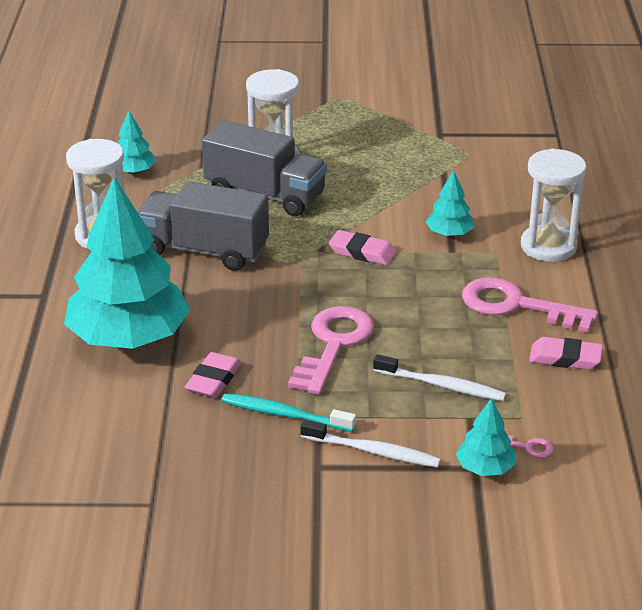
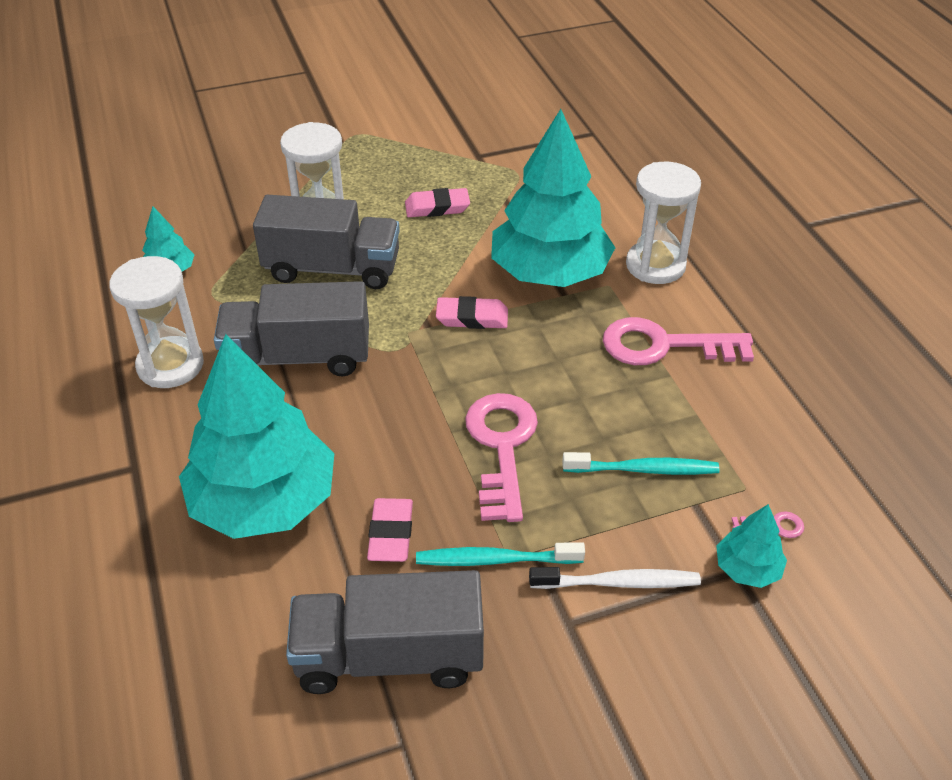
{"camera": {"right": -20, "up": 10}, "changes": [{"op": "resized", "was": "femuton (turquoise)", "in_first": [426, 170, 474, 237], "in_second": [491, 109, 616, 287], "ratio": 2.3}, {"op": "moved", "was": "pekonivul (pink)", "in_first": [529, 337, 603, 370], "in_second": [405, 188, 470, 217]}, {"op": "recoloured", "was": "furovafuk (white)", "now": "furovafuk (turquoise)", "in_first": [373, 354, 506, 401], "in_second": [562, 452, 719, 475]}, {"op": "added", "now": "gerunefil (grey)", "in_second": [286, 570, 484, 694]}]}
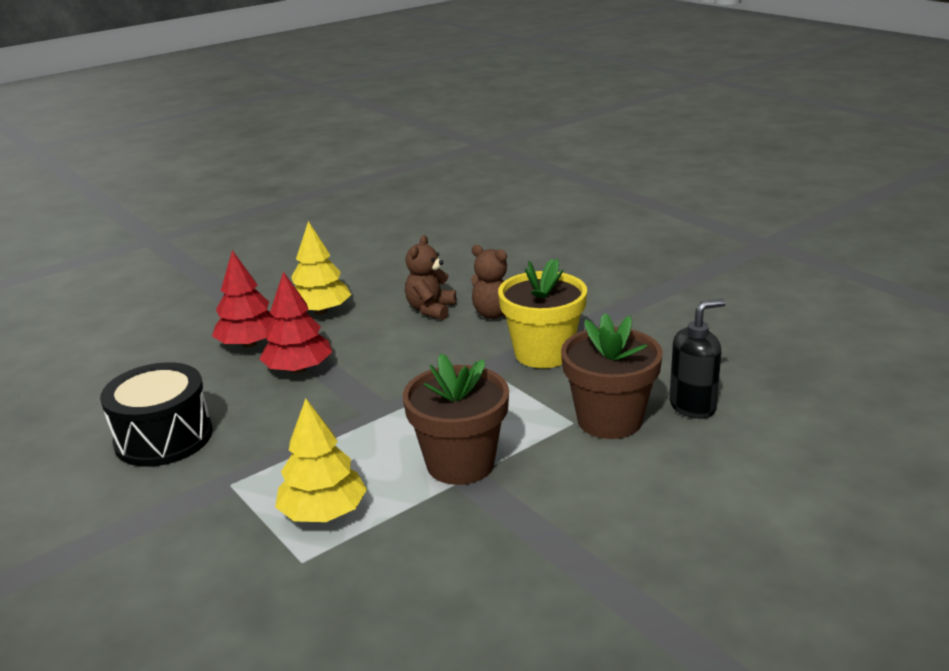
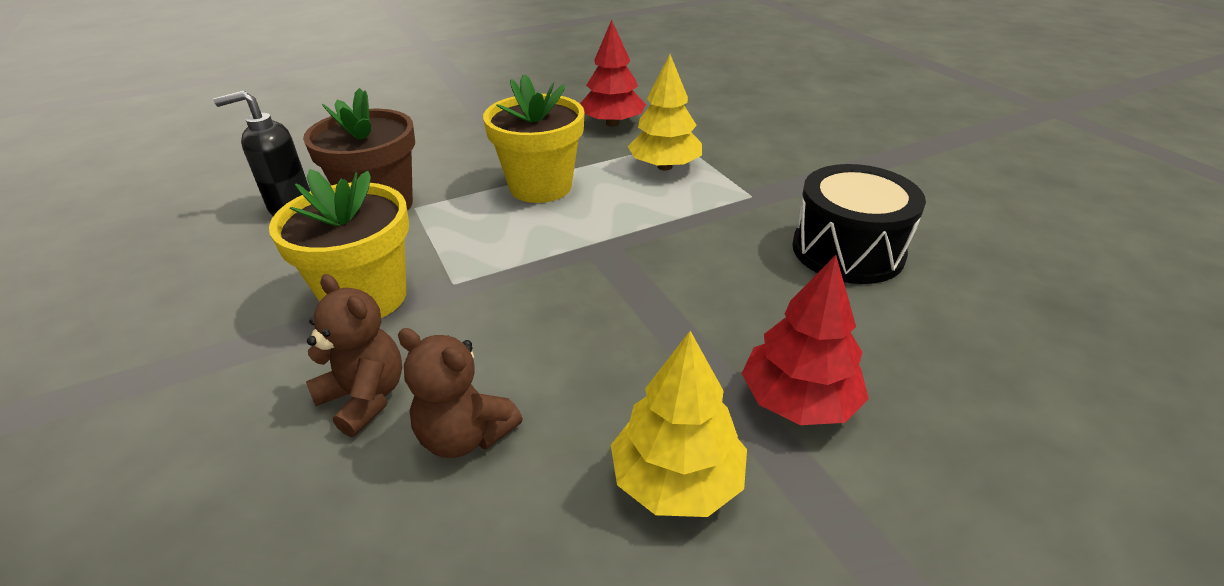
{"camera": {"right": -170, "up": 10}, "changes": [{"op": "turned", "was": "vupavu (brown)", "in_first": [405, 235, 456, 320], "in_second": [398, 328, 523, 458], "clockwise": 90}, {"op": "moved", "was": "femuton (red)", "in_first": [259, 271, 332, 373], "in_second": [580, 20, 646, 127]}, {"op": "recoloured", "was": "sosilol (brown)", "now": "sosilol (yellow)", "in_first": [403, 353, 509, 485], "in_second": [483, 74, 585, 203]}]}
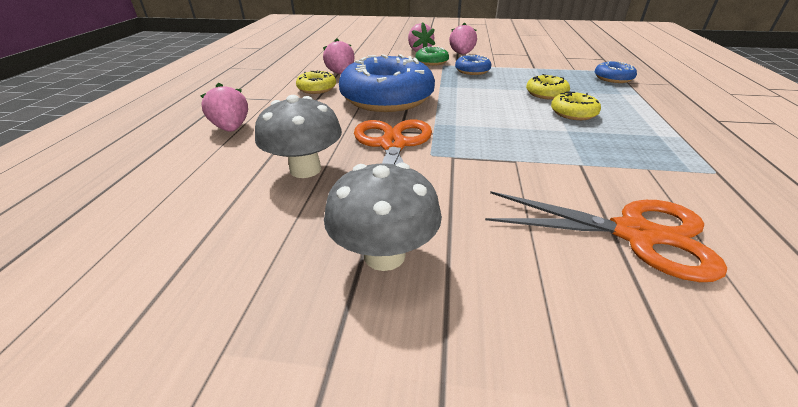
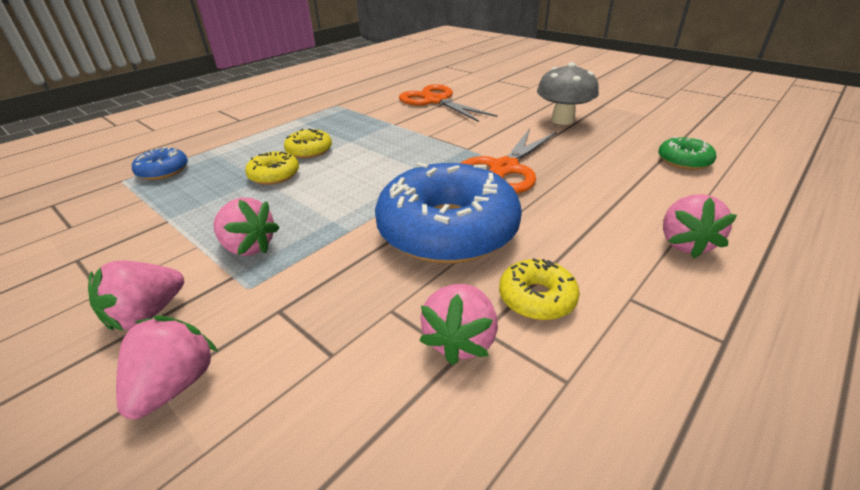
{"camera": {"right": -145, "up": 0}, "changes": [{"op": "moved", "was": "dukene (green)", "in_first": [416, 46, 449, 66], "in_second": [658, 136, 716, 170]}, {"op": "replaced", "was": "dukene (blue)", "now": "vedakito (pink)", "in_first": [455, 55, 492, 75], "in_second": [214, 198, 280, 256]}, {"op": "removed", "was": "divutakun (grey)", "in_first": [255, 95, 342, 178]}]}
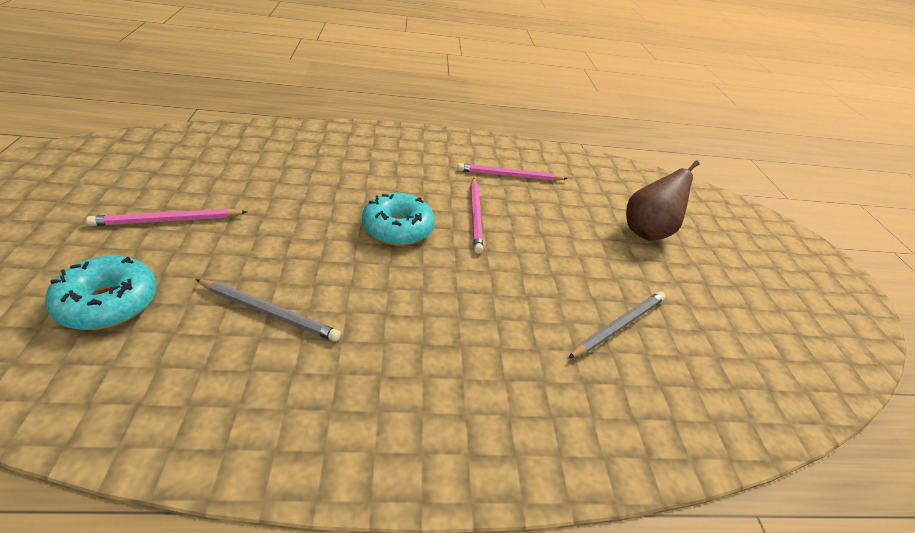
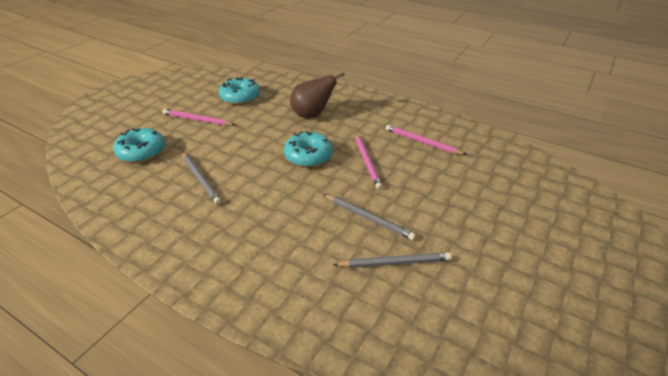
{"camera": {"right": 40, "up": 0}, "changes": [{"op": "moved", "was": "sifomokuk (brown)", "in_first": [626, 161, 700, 240], "in_second": [290, 72, 345, 118]}, {"op": "turned", "was": "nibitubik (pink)", "in_first": [470, 178, 483, 253], "in_second": [355, 134, 383, 190], "clockwise": -45}, {"op": "added", "now": "dukene (turquoise)", "in_second": [219, 77, 260, 105]}, {"op": "added", "now": "nibitubik (grey)", "in_second": [323, 194, 416, 240]}]}
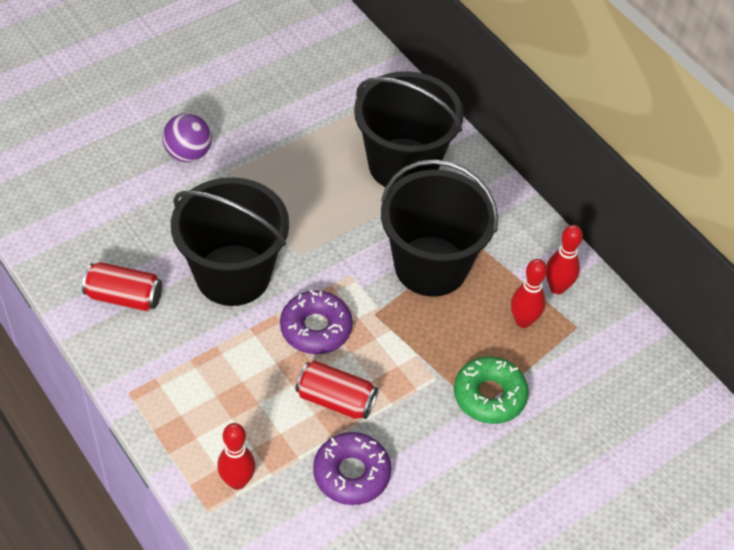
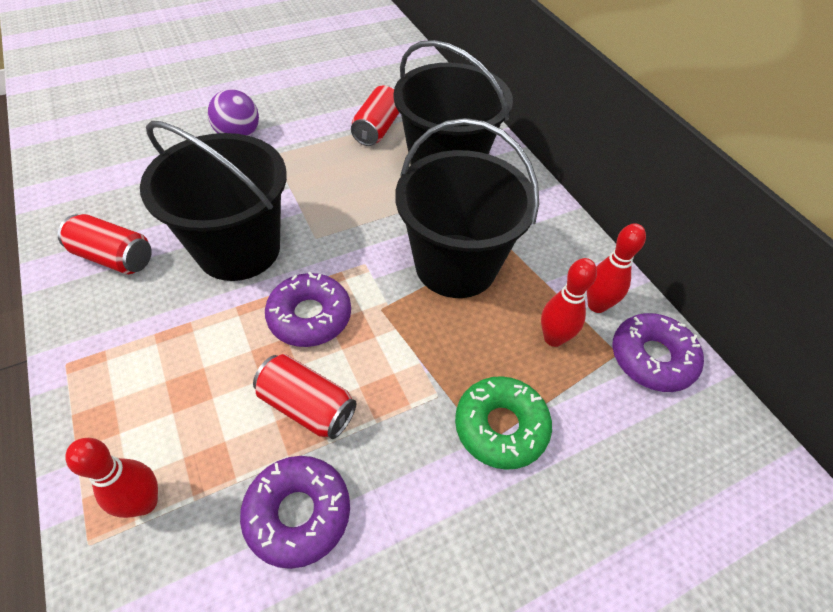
{"camera": {"right": 10, "up": 0}, "changes": [{"op": "added", "now": "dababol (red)", "in_second": [351, 86, 400, 146]}, {"op": "added", "now": "dukene (purple)", "in_second": [612, 313, 704, 392]}]}
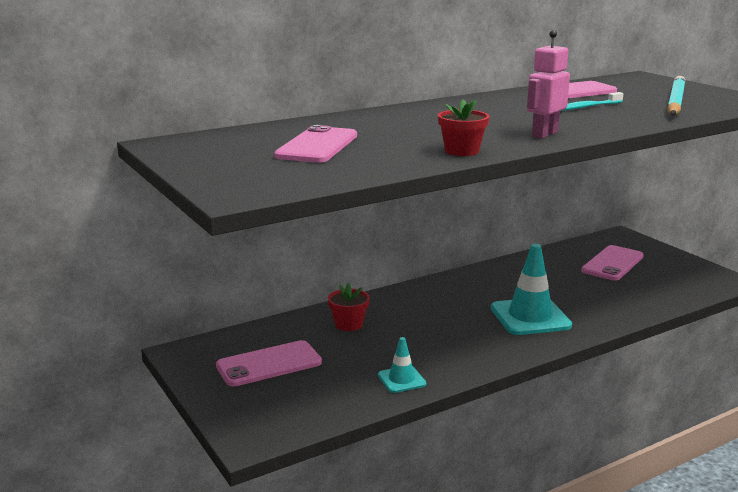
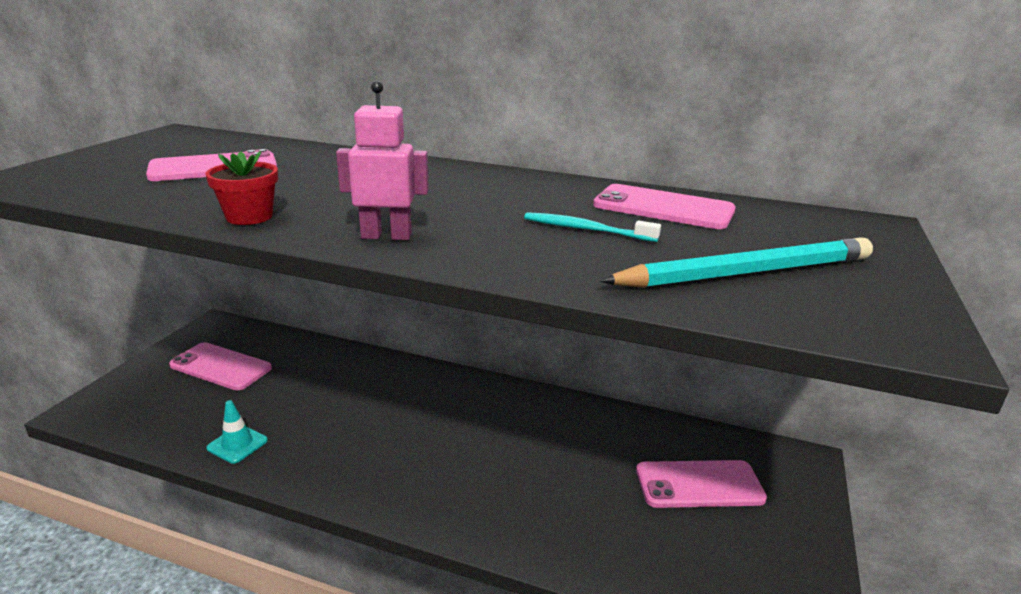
{"camera": {"right": 50, "up": 5}, "changes": [{"op": "removed", "was": "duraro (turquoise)", "in_first": [491, 244, 572, 335]}, {"op": "removed", "was": "sosilol (red)", "in_first": [328, 283, 370, 331]}]}
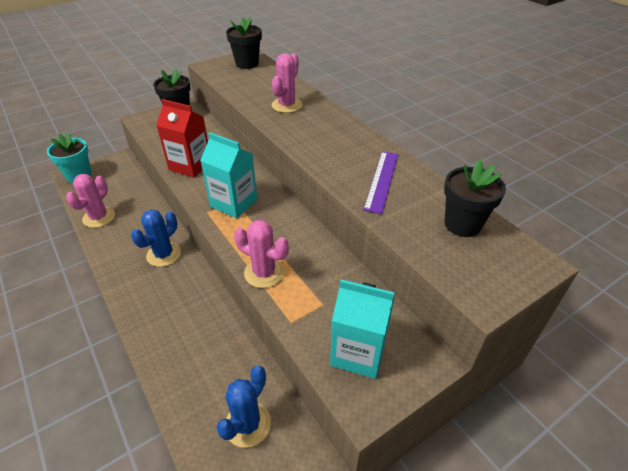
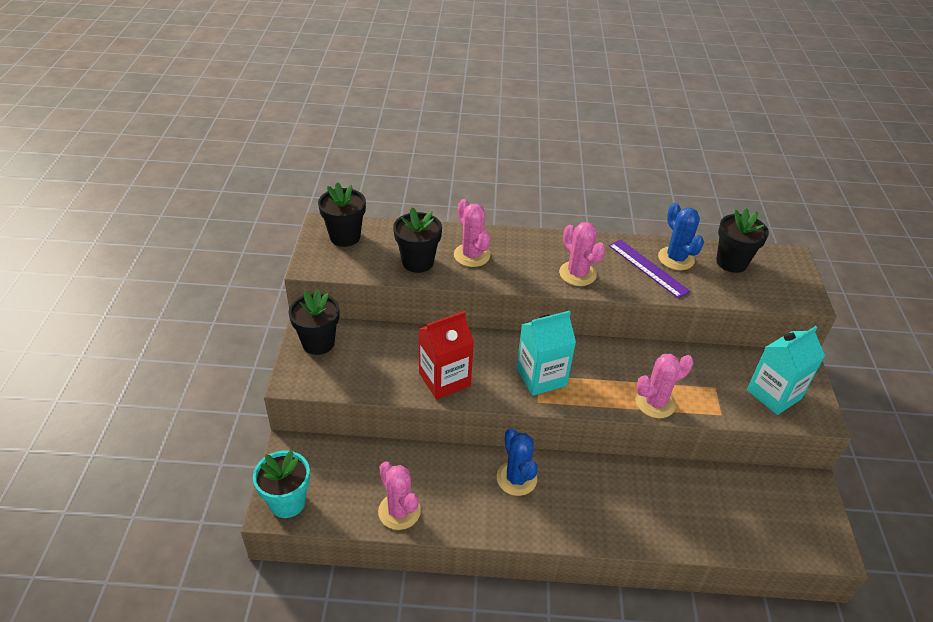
{"camera": {"right": -55, "up": 0}, "changes": [{"op": "moved", "was": "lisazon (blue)", "in_first": [216, 366, 271, 448], "in_second": [658, 203, 704, 270]}, {"op": "added", "now": "sosilol (black)", "in_second": [393, 207, 442, 273]}, {"op": "added", "now": "lisazon (pink)", "in_second": [559, 222, 605, 286]}]}
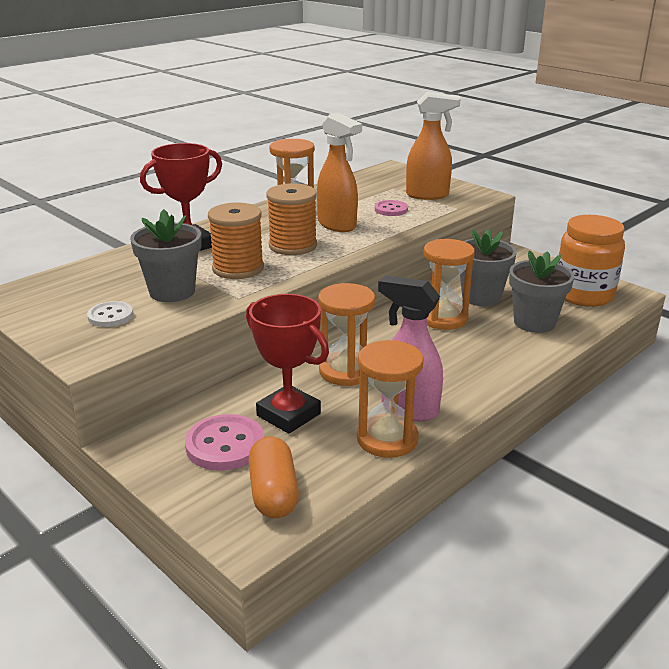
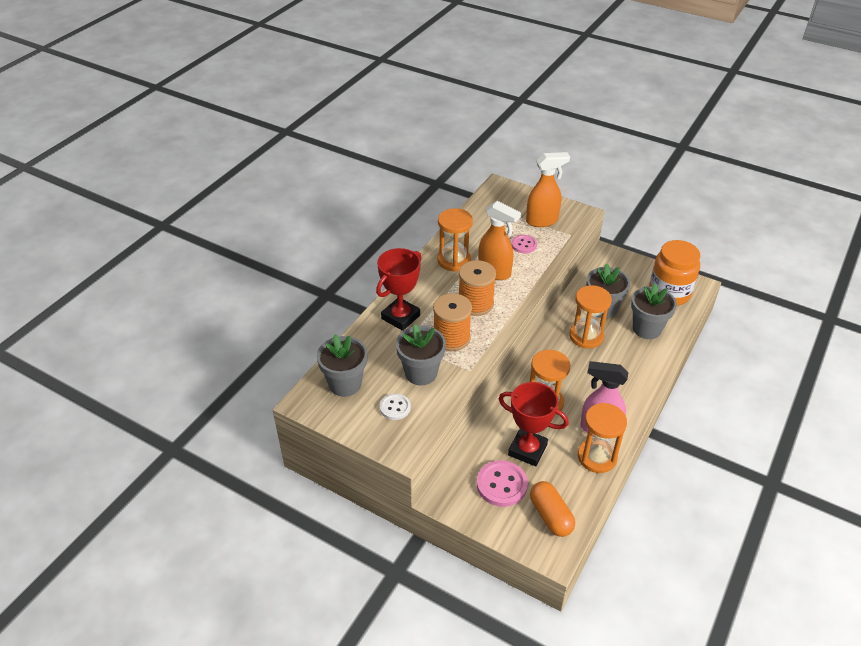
{"camera": {"right": -15, "up": 15}, "changes": [{"op": "added", "now": "sosilol (grey)", "in_second": [317, 335, 367, 397]}]}
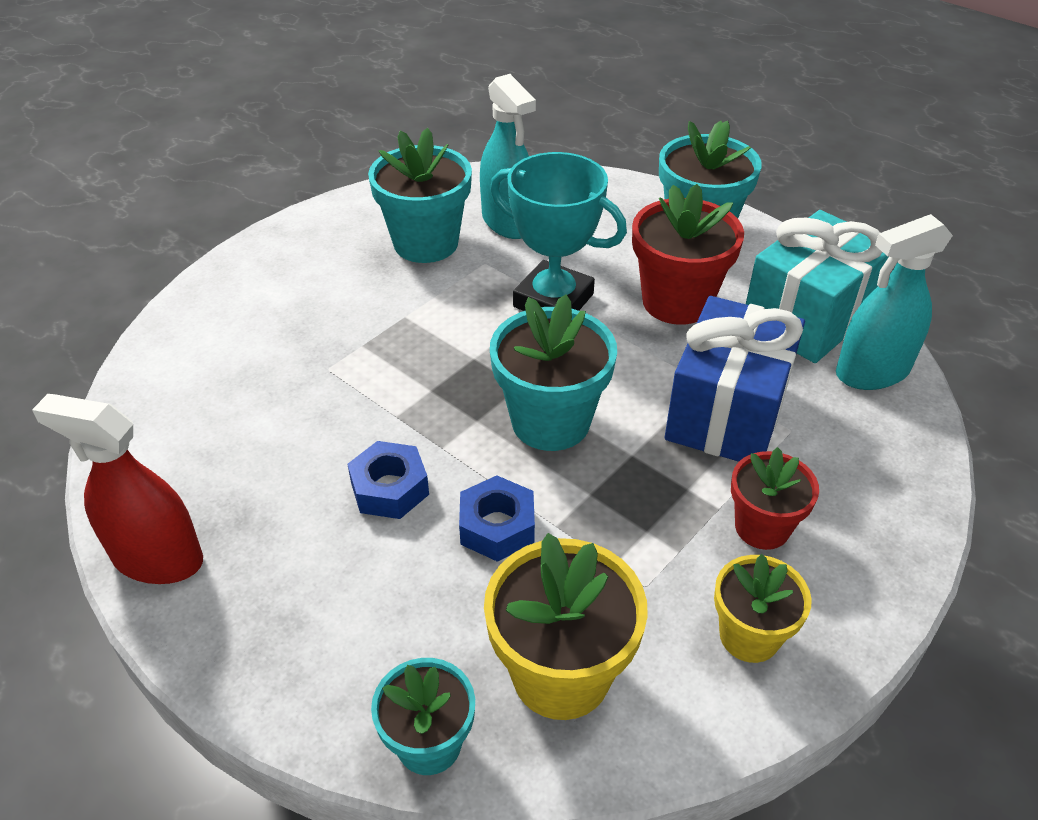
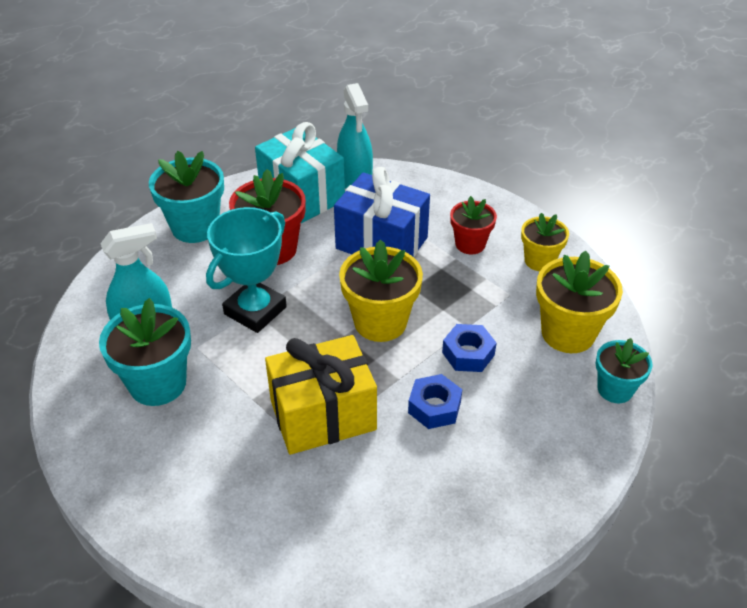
{"camera": {"right": -85, "up": 0}, "changes": [{"op": "recoloured", "was": "sosilol (turquoise)", "now": "sosilol (yellow)", "in_first": [490, 294, 617, 451], "in_second": [339, 239, 423, 342]}, {"op": "removed", "was": "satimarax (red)", "in_first": [32, 394, 203, 584]}, {"op": "added", "now": "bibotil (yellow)", "in_second": [265, 335, 377, 455]}]}
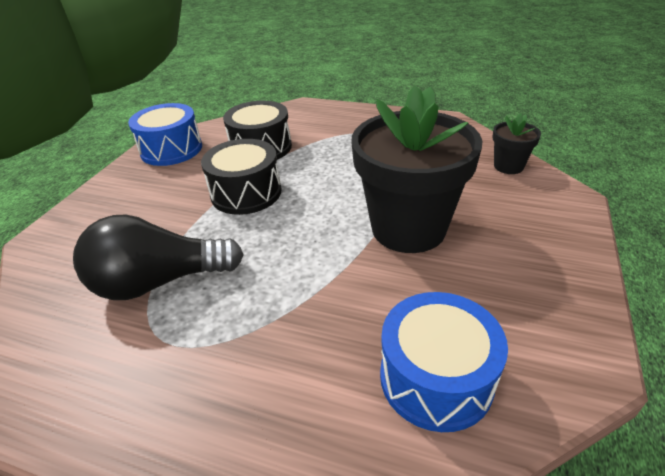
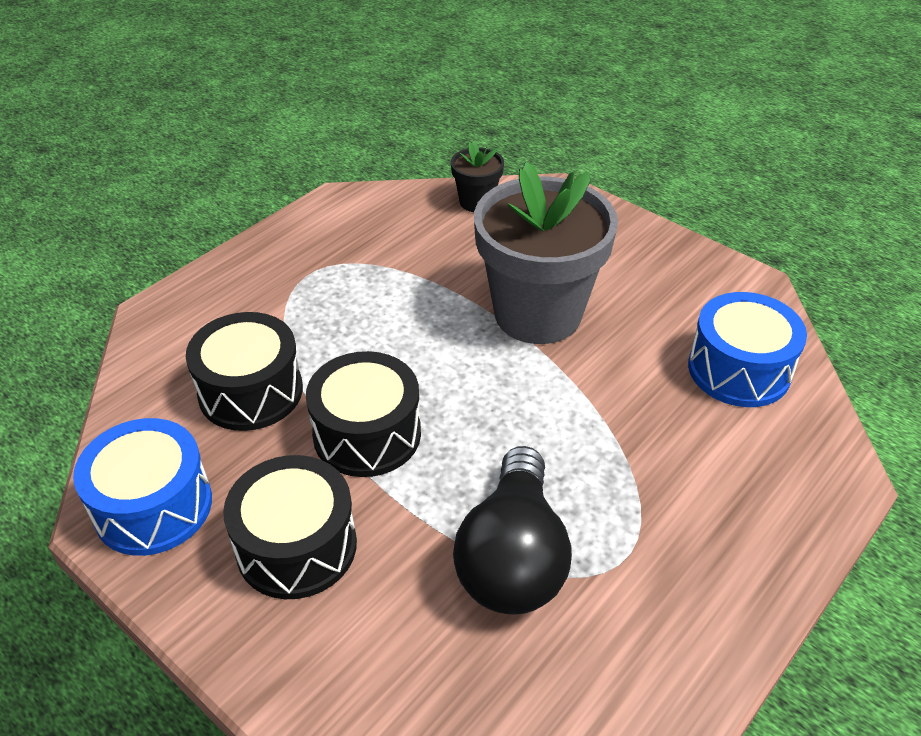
{"camera": {"right": -70, "up": 5}, "changes": [{"op": "recoloured", "was": "sosilol (black)", "now": "sosilol (grey)", "in_first": [351, 85, 483, 253], "in_second": [474, 162, 618, 344]}, {"op": "added", "now": "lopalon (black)", "in_second": [223, 455, 357, 599]}]}
